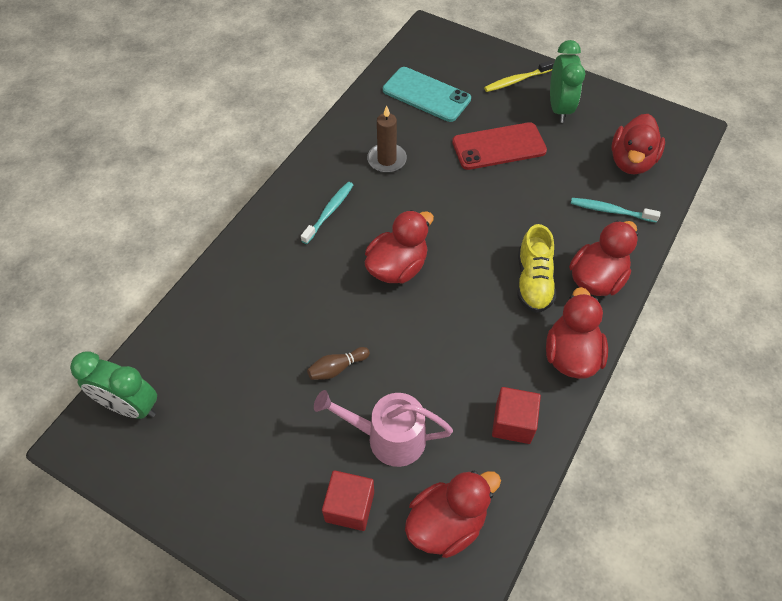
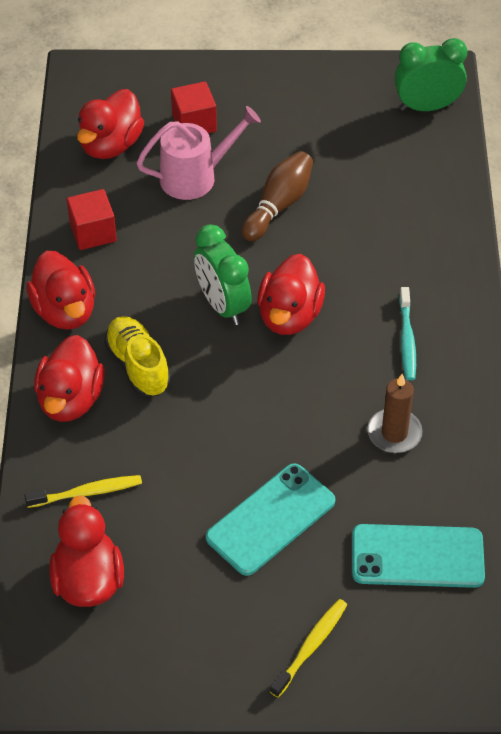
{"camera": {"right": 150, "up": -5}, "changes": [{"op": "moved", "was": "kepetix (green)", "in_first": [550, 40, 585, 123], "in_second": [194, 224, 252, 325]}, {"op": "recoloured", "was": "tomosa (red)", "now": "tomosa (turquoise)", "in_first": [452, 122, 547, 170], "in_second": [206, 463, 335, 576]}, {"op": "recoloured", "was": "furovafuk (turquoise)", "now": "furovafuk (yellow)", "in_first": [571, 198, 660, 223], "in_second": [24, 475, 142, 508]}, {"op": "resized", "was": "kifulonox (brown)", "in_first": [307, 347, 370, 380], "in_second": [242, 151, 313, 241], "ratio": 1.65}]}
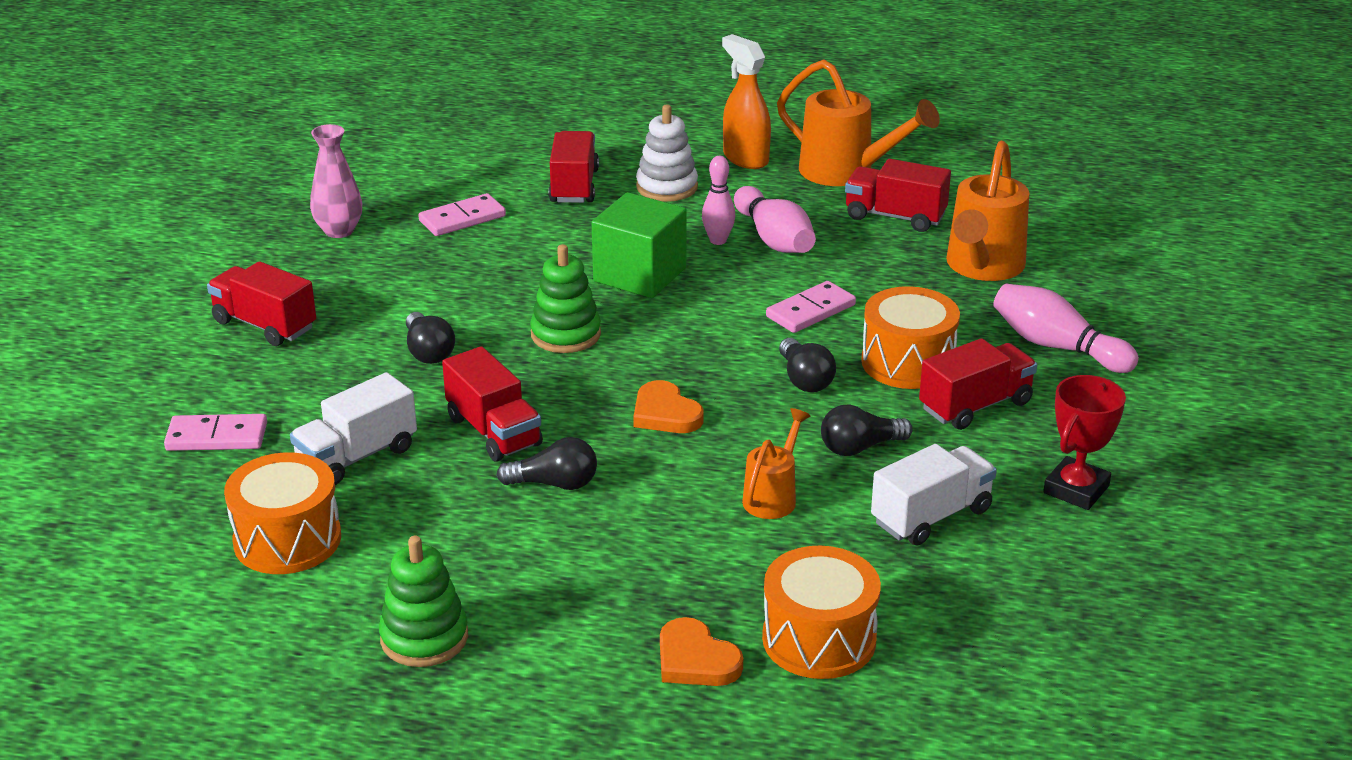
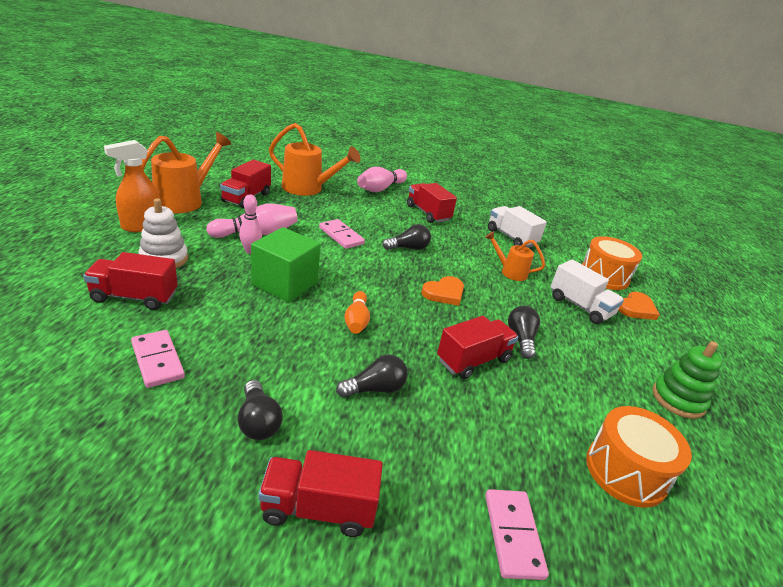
{"camera": {"right": -95, "up": 0}, "changes": [{"op": "removed", "was": "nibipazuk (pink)", "in_first": [310, 124, 362, 238]}, {"op": "replaced", "was": "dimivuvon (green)", "now": "kifulonox (orange)", "in_first": [530, 244, 601, 353], "in_second": [344, 291, 370, 334]}, {"op": "turned", "was": "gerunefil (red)", "in_first": [207, 261, 316, 346], "in_second": [258, 450, 383, 537], "clockwise": 60}, {"op": "removed", "was": "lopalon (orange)", "in_first": [861, 286, 960, 389]}, {"op": "moved", "was": "gerunefil (white)", "in_first": [290, 372, 417, 485], "in_second": [551, 259, 624, 324]}, {"op": "removed", "was": "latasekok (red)", "in_first": [1043, 375, 1126, 510]}, {"op": "moved", "was": "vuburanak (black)", "in_first": [821, 405, 913, 456], "in_second": [238, 380, 283, 440]}]}
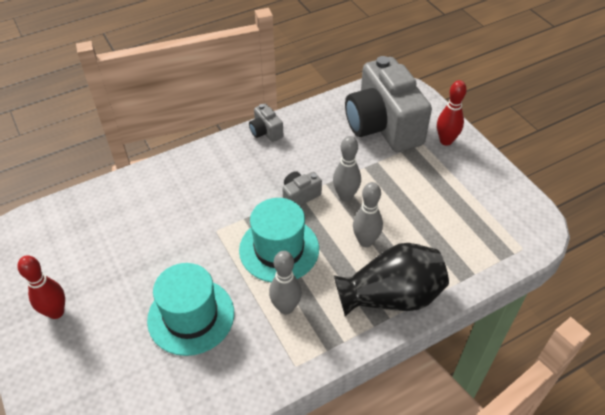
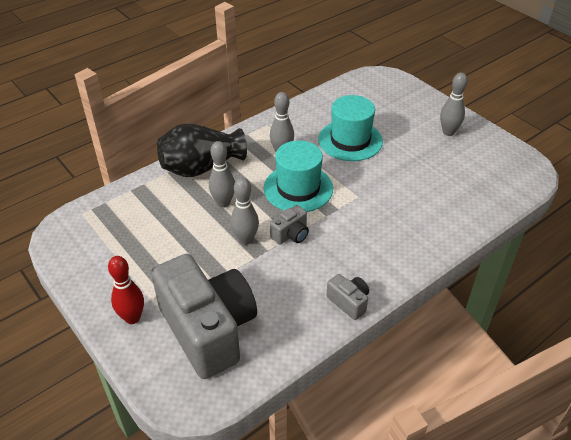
{"camera": {"right": 170, "up": -5}, "changes": [{"op": "recoloured", "was": "kifulonox (red)", "now": "kifulonox (grey)", "in_first": [17, 255, 65, 319], "in_second": [440, 73, 468, 136]}]}
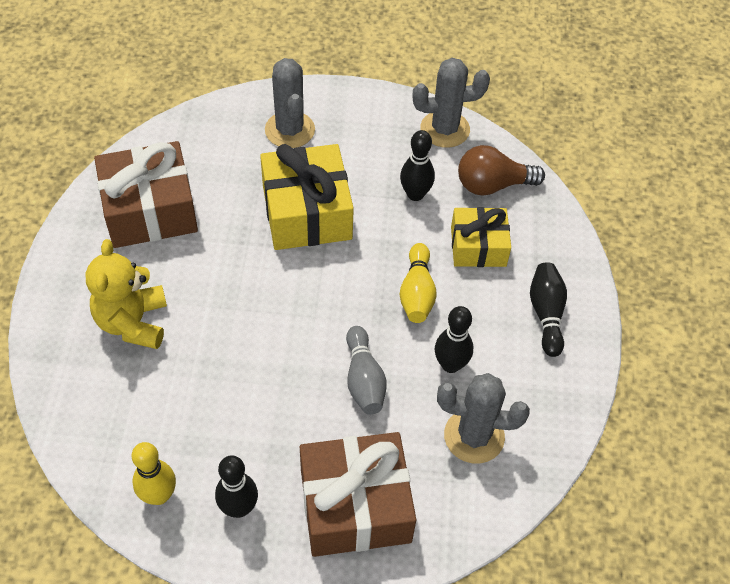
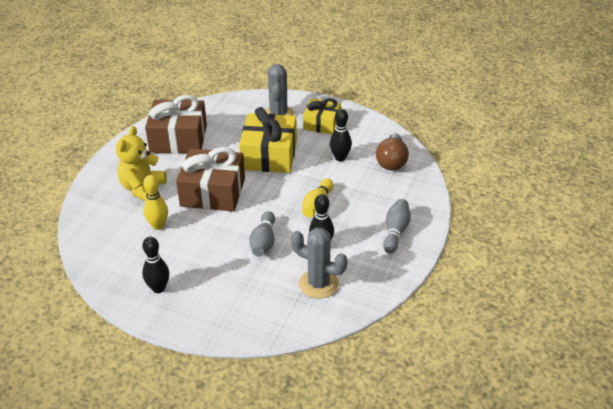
{"camera": {"right": 20, "up": -15}, "changes": [{"op": "removed", "was": "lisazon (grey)", "in_first": [413, 58, 490, 148]}, {"op": "turned", "was": "vuburanak (brown)", "in_first": [458, 145, 545, 196], "in_second": [376, 134, 409, 170], "clockwise": -90}, {"op": "moved", "was": "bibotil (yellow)", "in_first": [451, 207, 511, 267], "in_second": [303, 98, 341, 134]}, {"op": "recoloured", "was": "kifulonox (black)", "now": "kifulonox (grey)", "in_first": [530, 262, 567, 357], "in_second": [383, 199, 411, 254]}, {"op": "moved", "was": "bibotil (brown)", "in_first": [300, 432, 416, 557], "in_second": [176, 147, 245, 212]}, {"op": "moved", "was": "kifulonox (yellow)", "in_first": [132, 442, 176, 505], "in_second": [143, 175, 168, 230]}]}
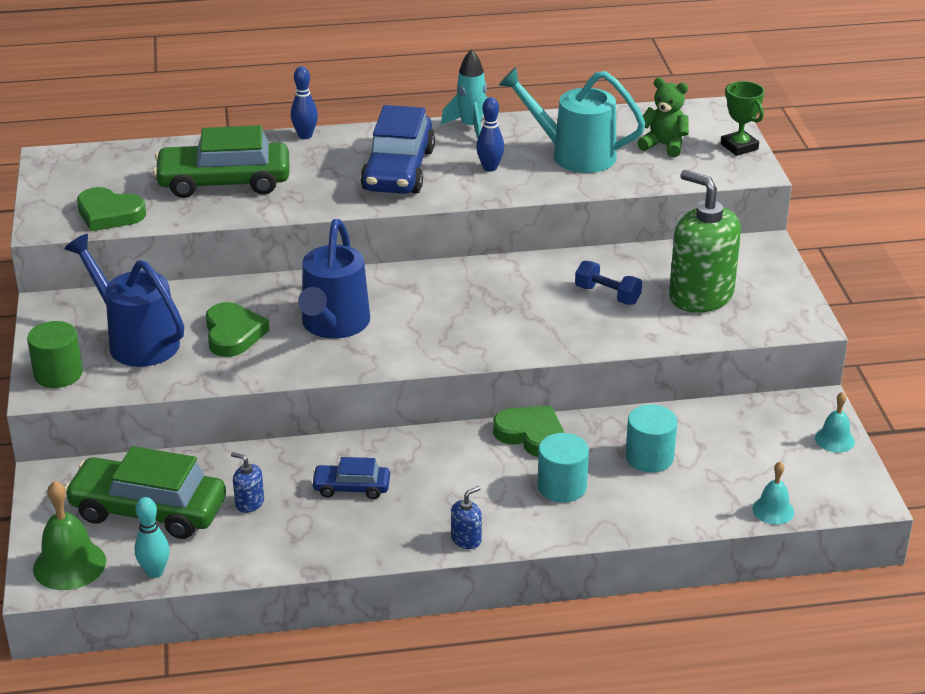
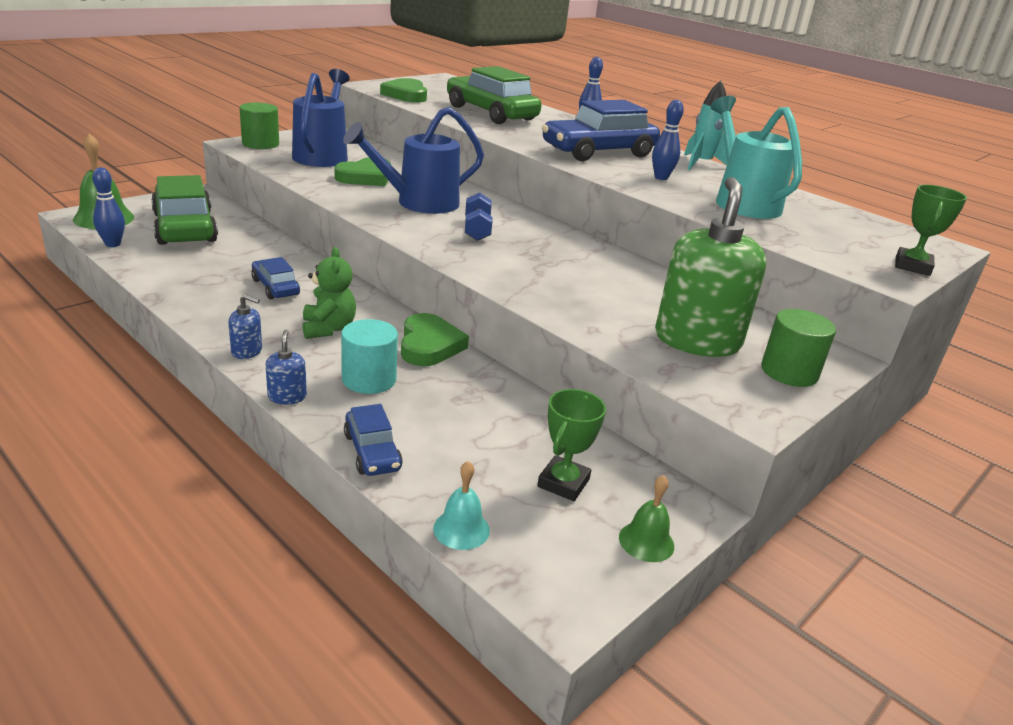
{"camera": {"right": 50, "up": -5}, "changes": [{"op": "moved", "was": "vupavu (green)", "in_first": [637, 78, 689, 157], "in_second": [302, 247, 356, 339]}, {"op": "moved", "was": "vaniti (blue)", "in_first": [575, 261, 642, 305], "in_second": [465, 192, 493, 241]}, {"op": "recoloured", "was": "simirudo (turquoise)", "now": "simirudo (green)", "in_first": [815, 392, 855, 453], "in_second": [619, 475, 674, 562]}, {"op": "removed", "was": "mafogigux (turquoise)", "in_first": [625, 405, 677, 473]}, {"op": "moved", "was": "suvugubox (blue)", "in_first": [231, 452, 264, 513], "in_second": [265, 330, 307, 404]}, {"op": "recoloured", "was": "kifulonox (turquoise)", "now": "kifulonox (blue)", "in_first": [135, 497, 170, 578], "in_second": [92, 167, 125, 247]}, {"op": "added", "now": "mafogigux (green)", "in_second": [761, 309, 836, 387]}, {"op": "added", "now": "latasekok (green)", "in_second": [537, 389, 606, 501]}, {"op": "added", "now": "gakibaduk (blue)", "in_second": [344, 404, 403, 476]}]}
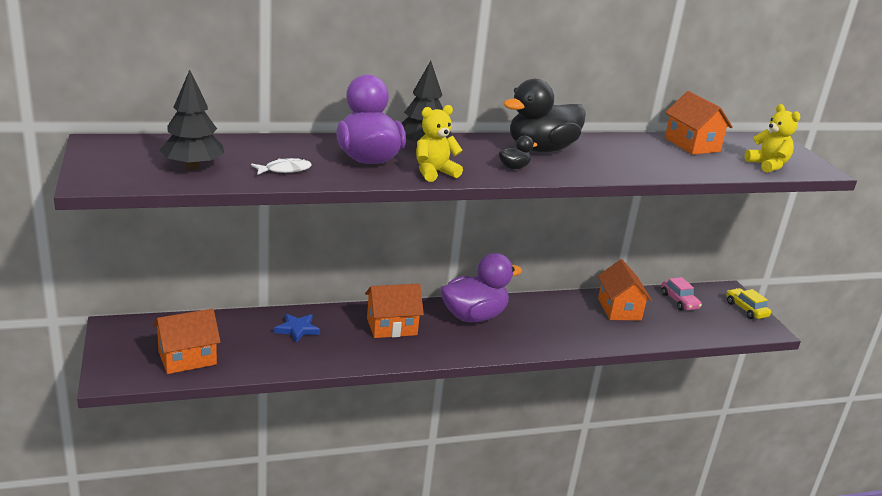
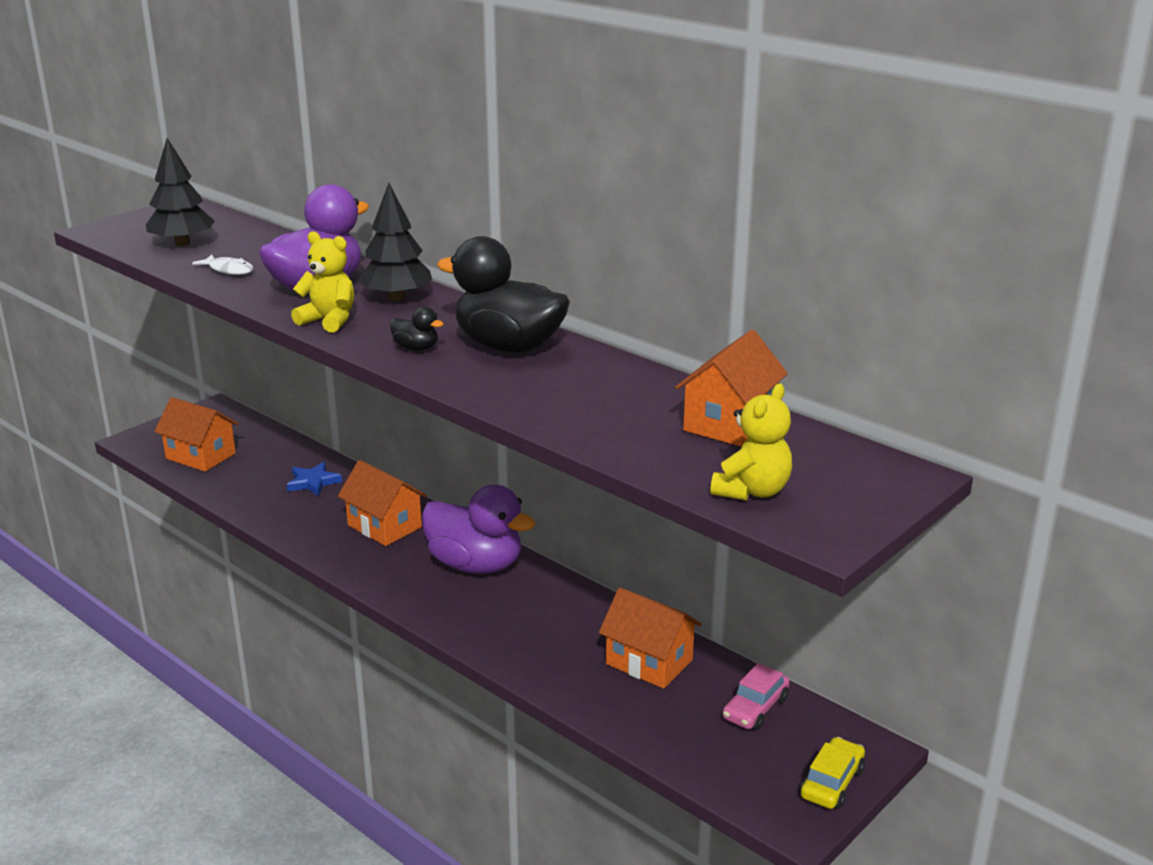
{"camera": {"right": 60, "up": 0}, "changes": [{"op": "turned", "was": "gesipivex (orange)", "in_first": [598, 259, 652, 321], "in_second": [599, 588, 702, 689], "clockwise": 75}]}
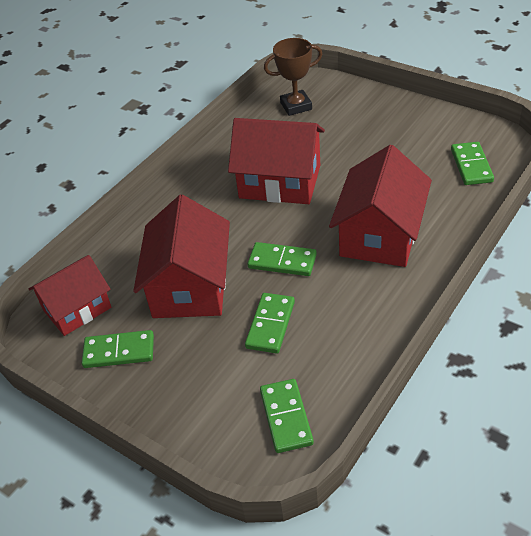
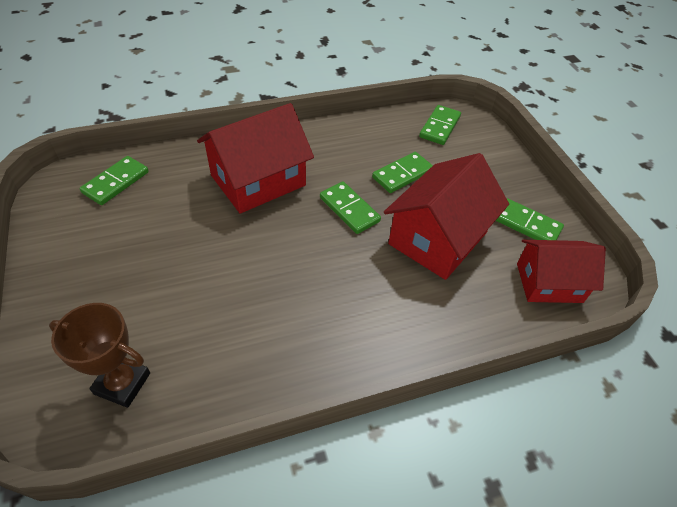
{"camera": {"right": -150, "up": 5}, "changes": [{"op": "removed", "was": "gesipivex (red)", "in_first": [228, 118, 325, 204]}]}
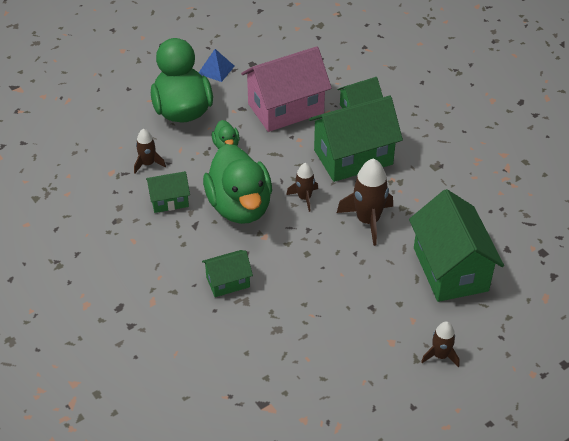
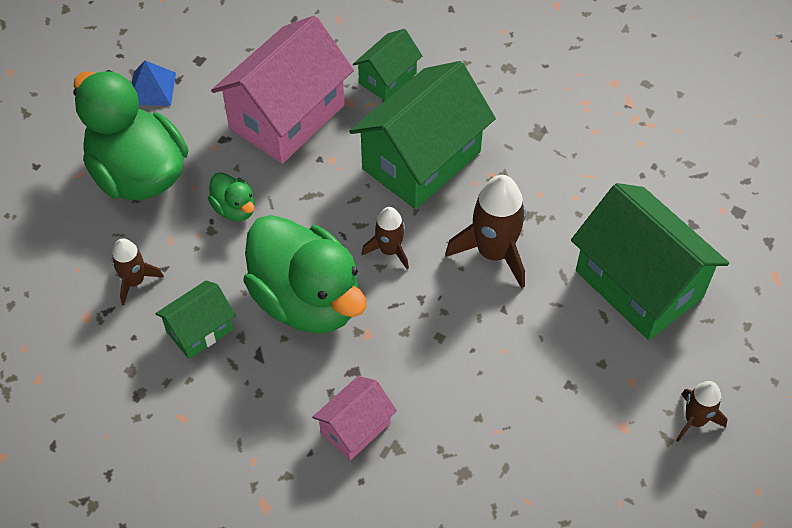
{"camera": {"right": -25, "up": 10}, "changes": [{"op": "recoloured", "was": "gesipivex (green)", "now": "gesipivex (pink)", "in_first": [202, 250, 253, 297], "in_second": [312, 376, 397, 460]}]}
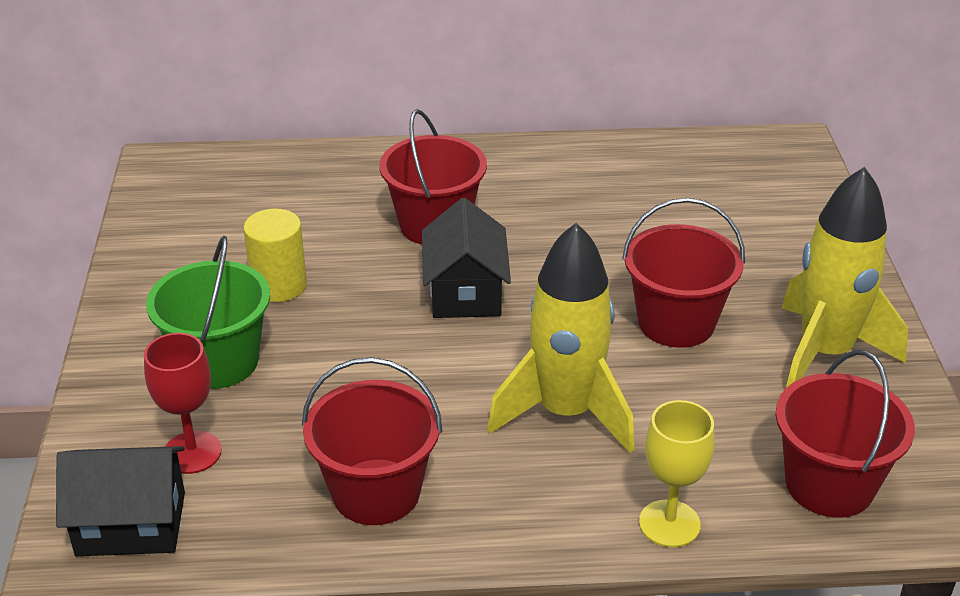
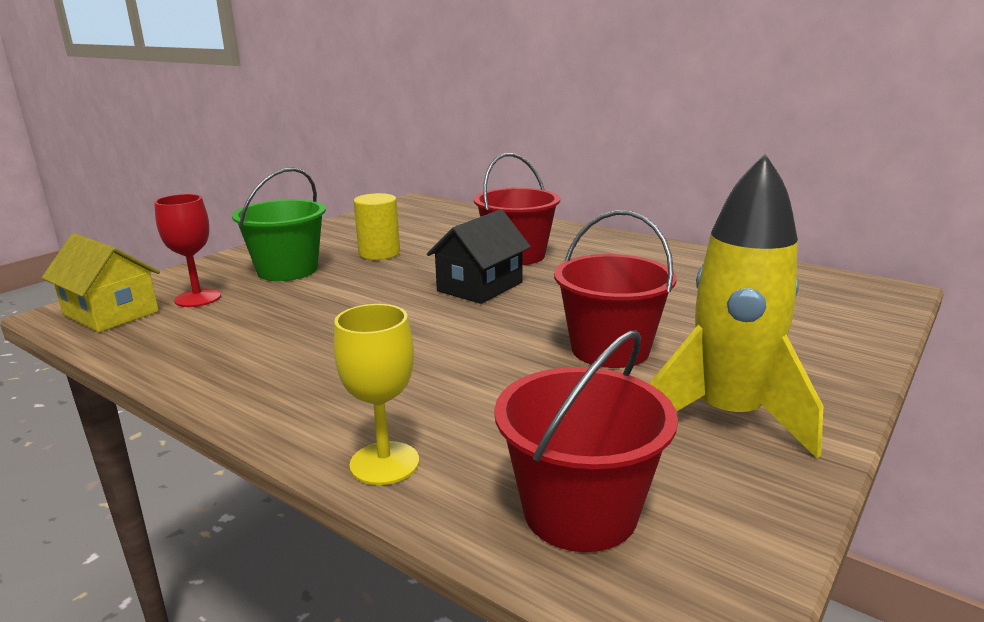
{"camera": {"right": 40, "up": -15}, "changes": [{"op": "removed", "was": "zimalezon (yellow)", "in_first": [487, 223, 635, 453]}, {"op": "removed", "was": "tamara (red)", "in_first": [302, 357, 442, 525]}, {"op": "recoloured", "was": "gesipivex (black)", "now": "gesipivex (yellow)", "in_first": [56, 446, 185, 556], "in_second": [42, 233, 160, 332]}]}
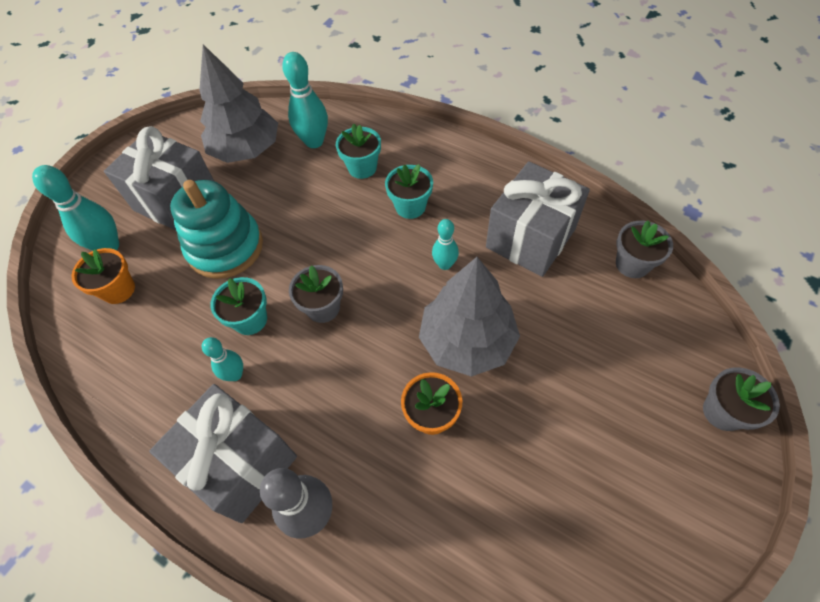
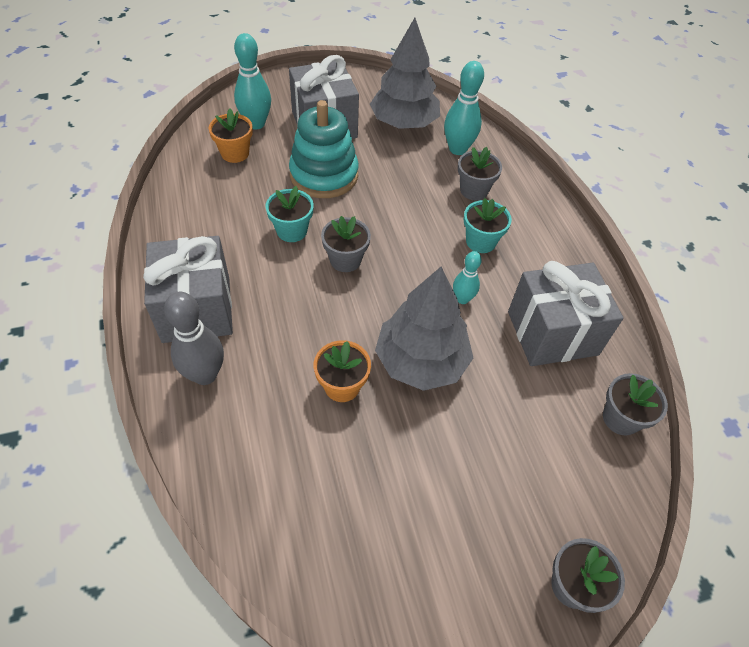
{"camera": {"right": 35, "up": -5}, "changes": [{"op": "recoloured", "was": "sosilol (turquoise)", "now": "sosilol (grey)", "in_first": [336, 123, 381, 179], "in_second": [458, 147, 502, 200]}, {"op": "removed", "was": "kifulonox (turquoise)", "in_first": [202, 337, 243, 381]}]}
